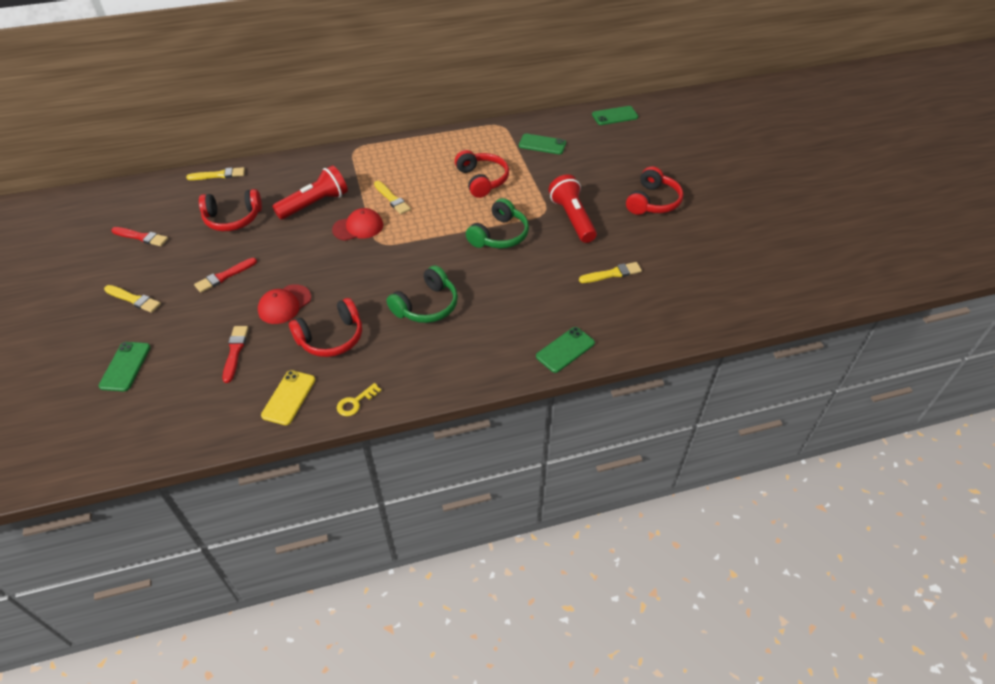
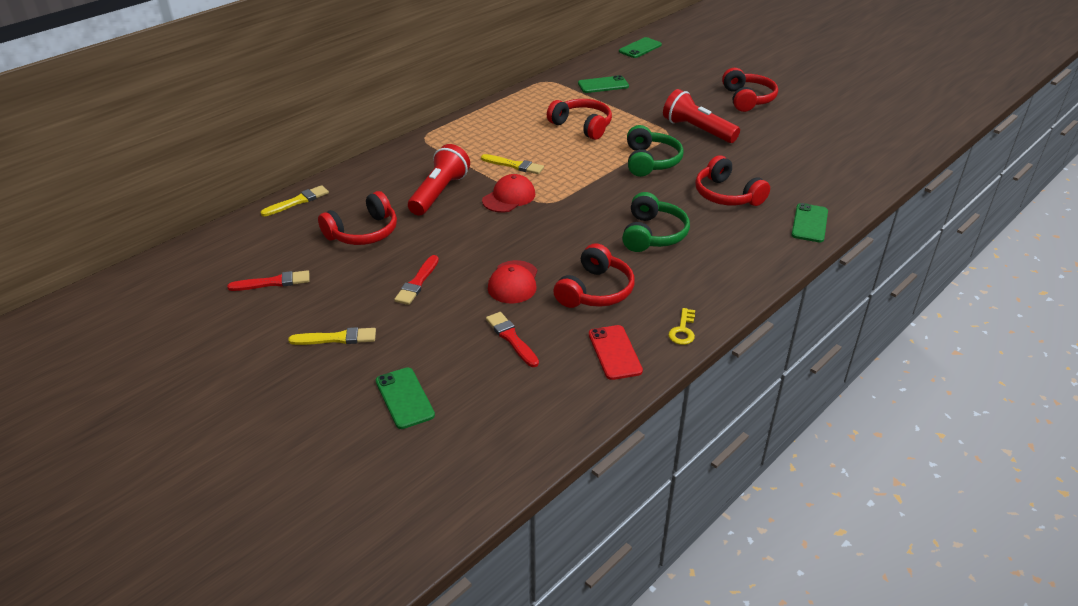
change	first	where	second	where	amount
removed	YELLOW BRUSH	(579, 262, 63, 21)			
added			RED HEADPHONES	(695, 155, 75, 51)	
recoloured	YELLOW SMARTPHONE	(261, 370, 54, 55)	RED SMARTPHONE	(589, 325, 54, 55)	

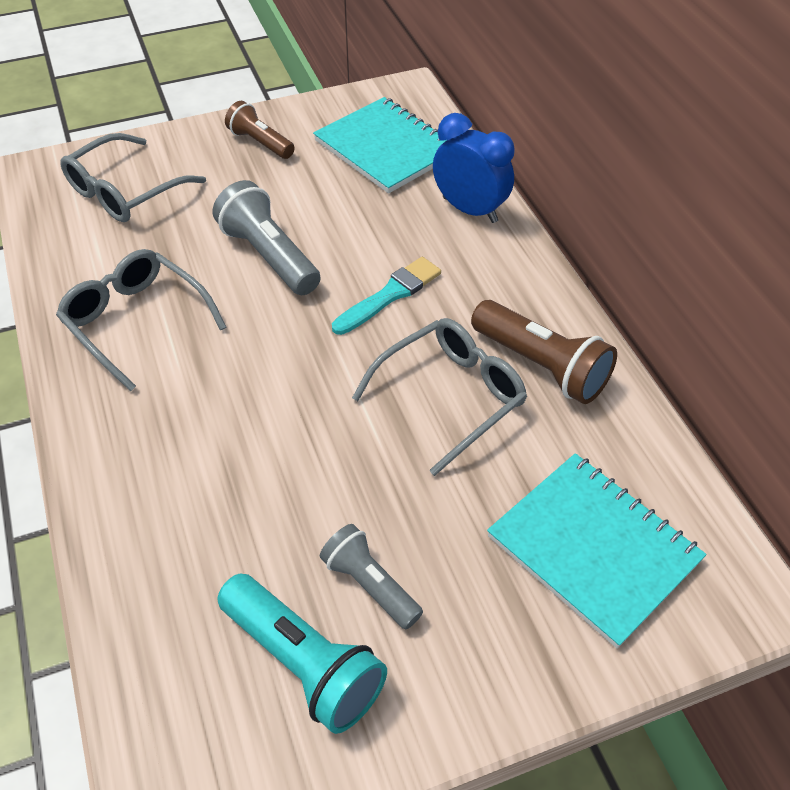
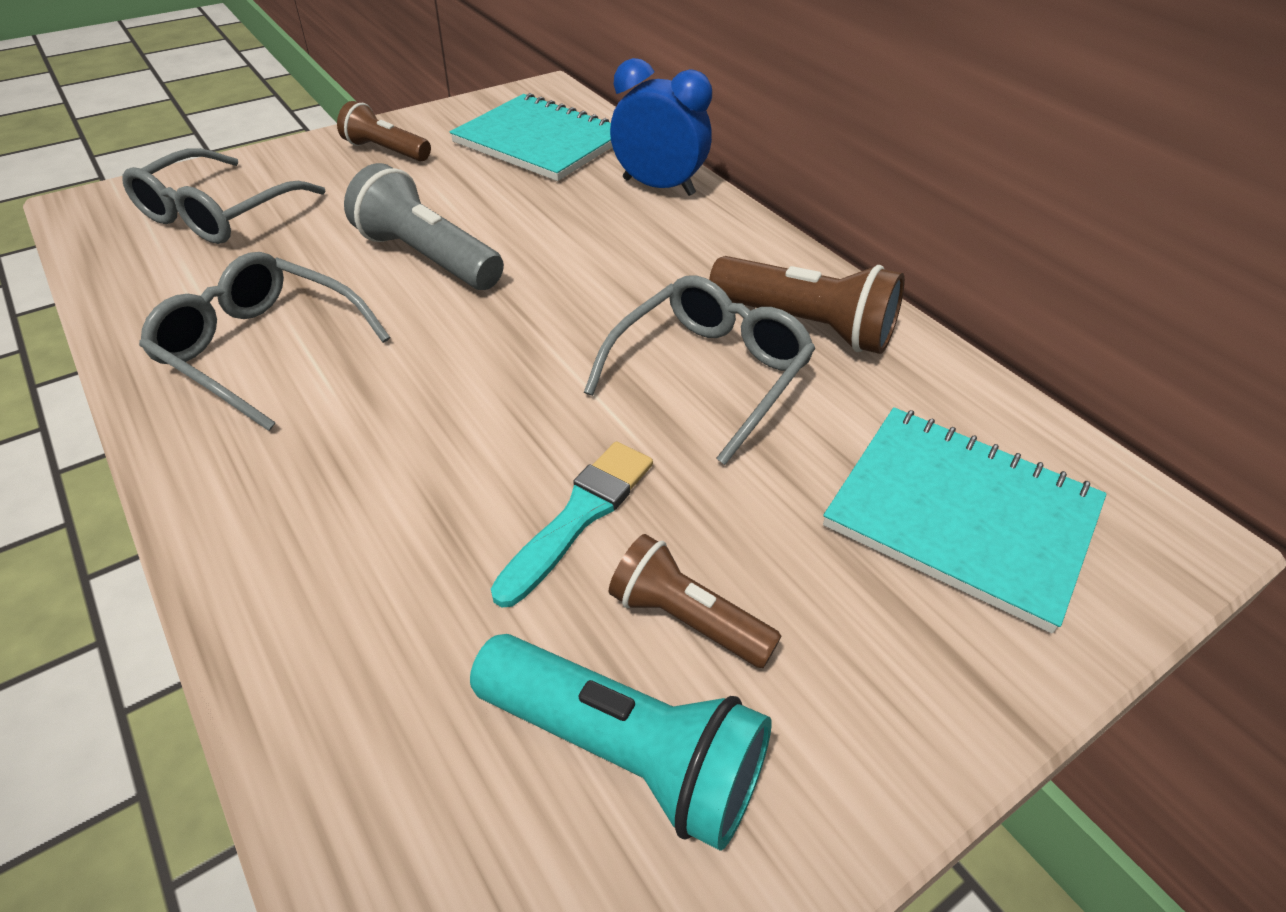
change	first	where	second	where	amount
moved	TURQUOISE BRUSH	(332, 257, 109, 78)		(491, 441, 162, 166)	
recoloured	GREY POCKET TORCH	(320, 524, 103, 105)	RUSSET POCKET TORCH	(609, 534, 173, 134)	

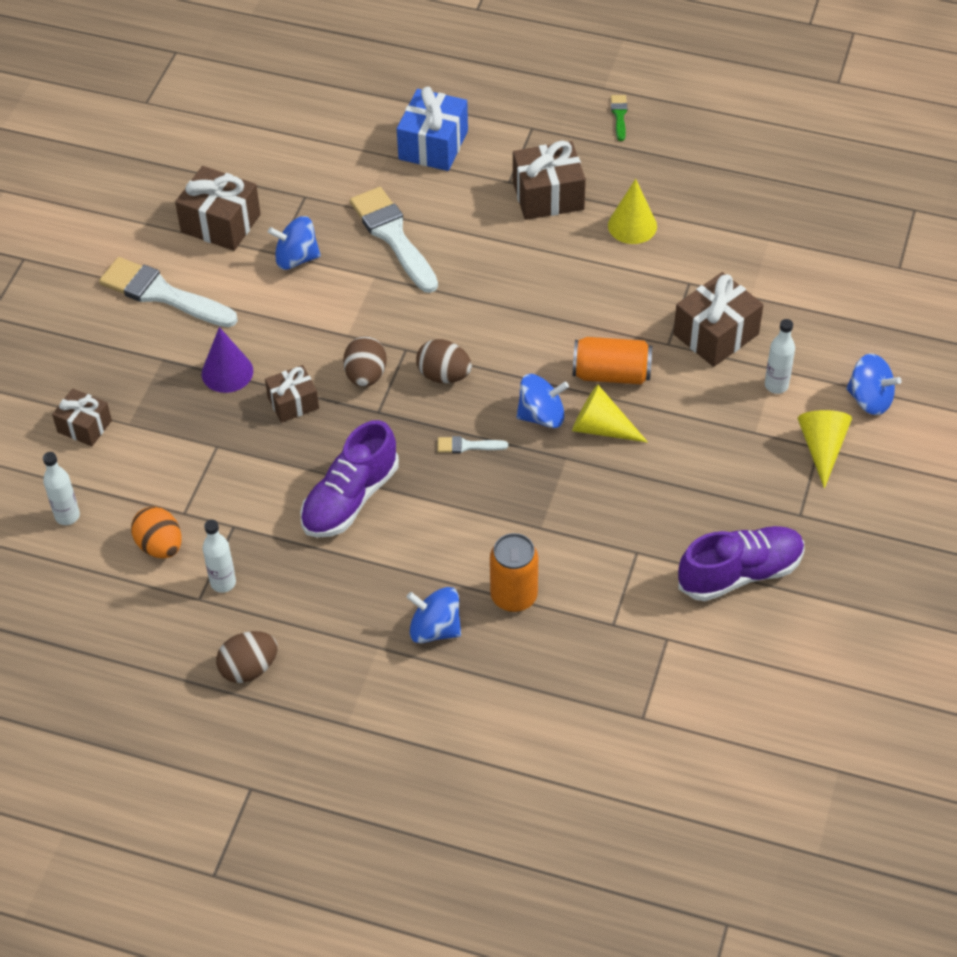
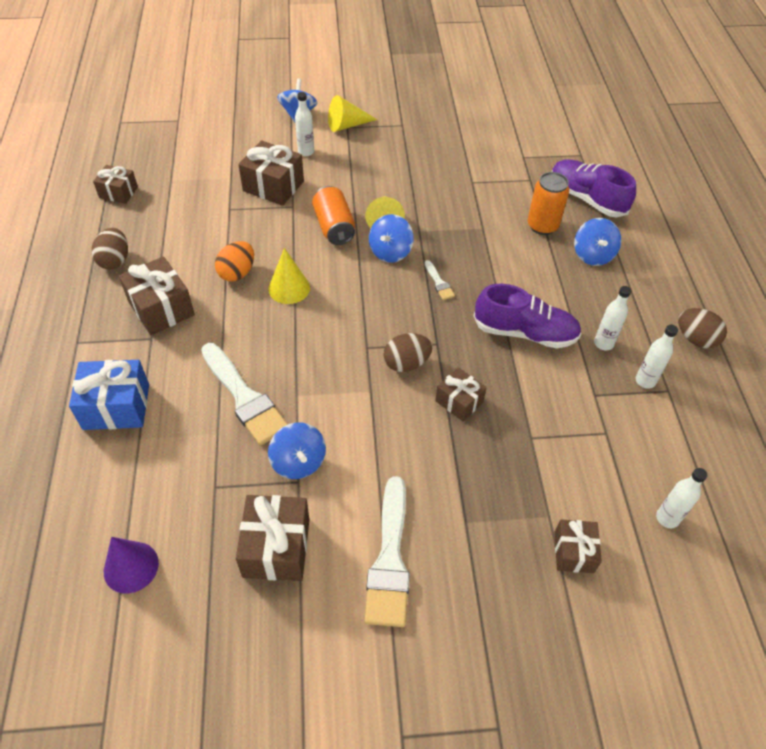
change	first	where	second	where	amount
removed	LEAF-GREEN BRUSH	(611, 95, 17, 46)			
added			RUSSET WRAPPED GIFT	(93, 165, 45, 39)	
added			PURE WHITE DRINK BOTTLE	(594, 286, 37, 65)	
moved	ORANGE-COLOURED TOY EGG	(131, 506, 51, 52)		(215, 241, 39, 41)	
moved	PURPLE SOLID CONE	(202, 327, 51, 66)		(104, 537, 55, 56)	
moved	RUSSET TOY EGG	(416, 339, 56, 44)		(92, 228, 36, 42)	
moved	YELLOW SOLID CONE	(608, 179, 49, 65)		(268, 248, 42, 56)	
moved	PURPLE SHOE	(678, 526, 127, 75)		(552, 159, 84, 58)	
turned	PURE WHITE BRUSH	(350, 187, 88, 106)		(201, 343, 87, 103)	75 degrees counterclockwise
turned	ROYAL BLUE SPINNING TOP	(516, 374, 53, 54)		(369, 214, 45, 49)	120 degrees counterclockwise

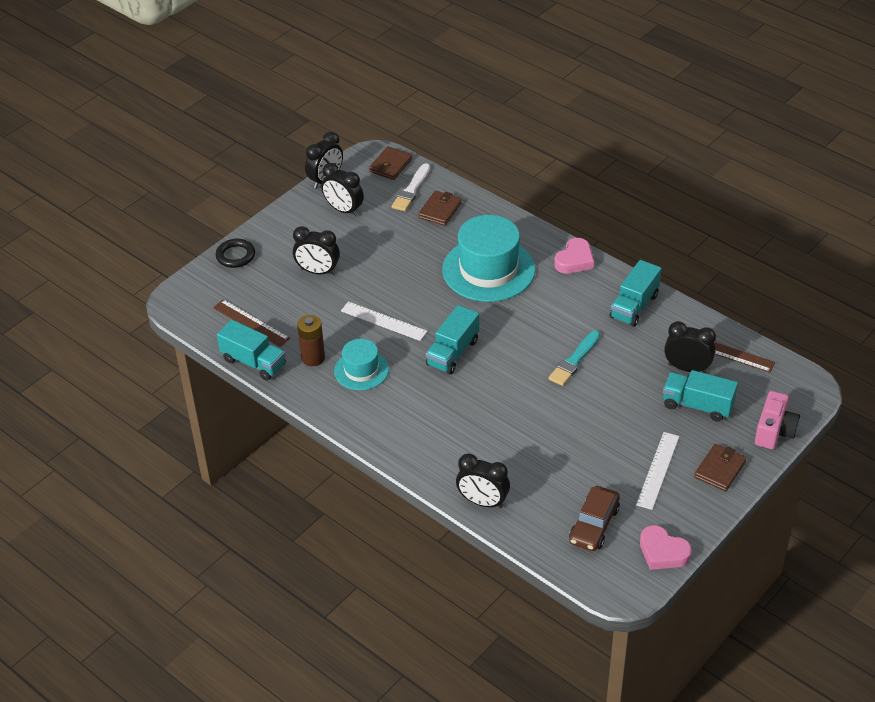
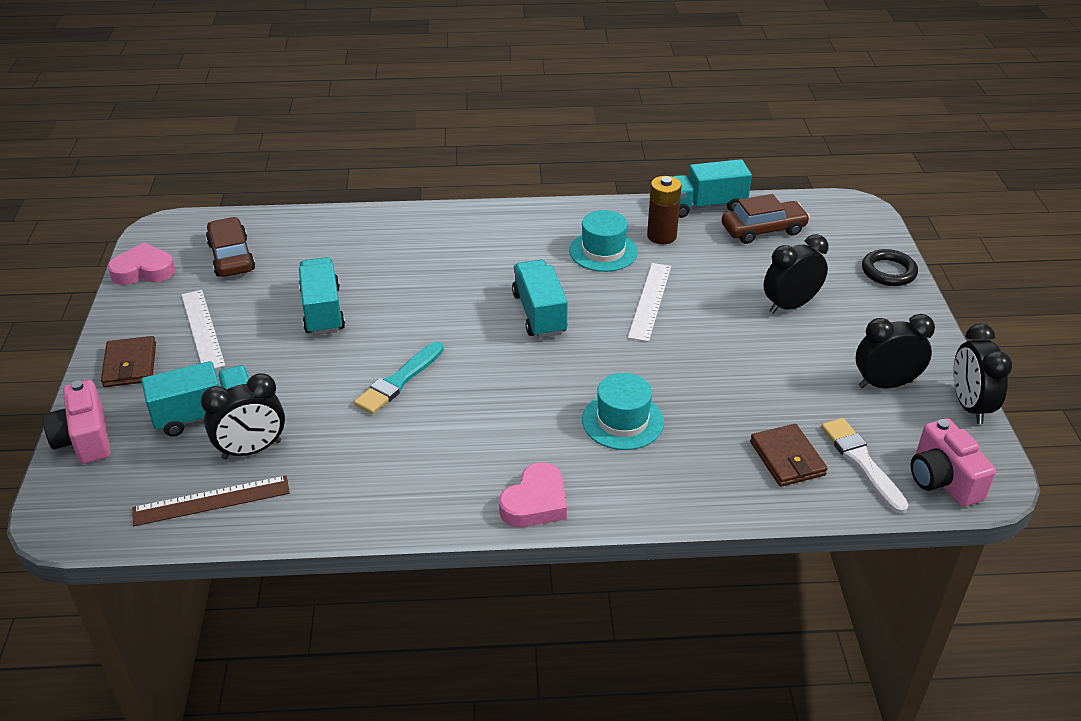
change	first	where	second	where	amount
removed	EBONY CLOCK	(456, 453, 54, 55)			
moved	TURQUOISE TRUCK	(610, 260, 51, 67)		(299, 257, 46, 78)	
replaced	RUSSET STRAIGHTEDGE	(213, 299, 77, 48)	RUSSET TOY CAR	(722, 194, 88, 50)	
replaced	RUSSET BILLFOLD	(369, 146, 43, 34)	ROSE-PINK CAMERA	(911, 418, 85, 89)	
turned	PURE WHITE STRAIGHTEDGE	(341, 301, 87, 40)		(628, 263, 43, 79)	60 degrees counterclockwise
turned	TURQUOISE BRUSH	(548, 331, 52, 55)		(354, 342, 90, 72)	135 degrees counterclockwise
turned	ROSE-PINK HEART SHAPE	(554, 238, 40, 36)		(499, 462, 68, 65)	135 degrees counterclockwise
resized	TURQUOISE TOP HAT	(442, 215, 93, 87)		(582, 373, 82, 77)	x0.55

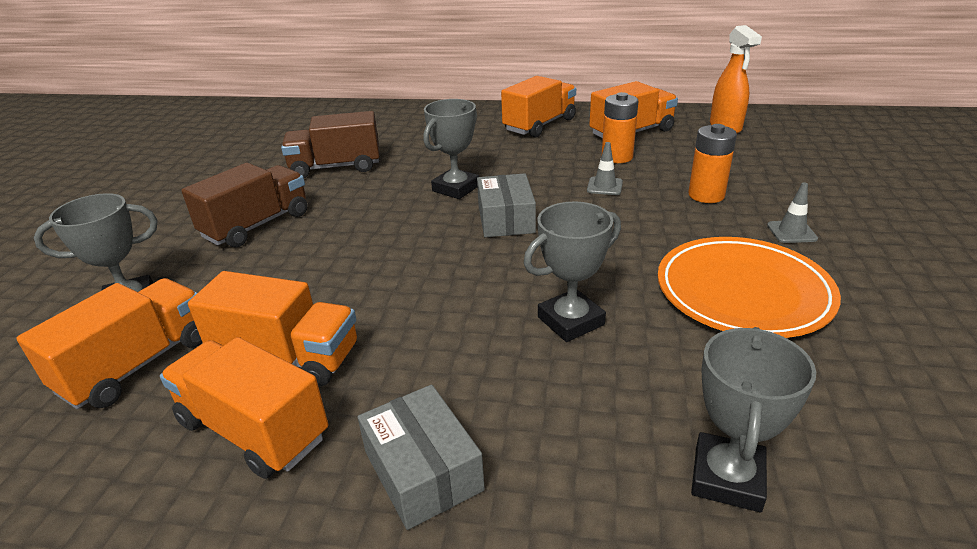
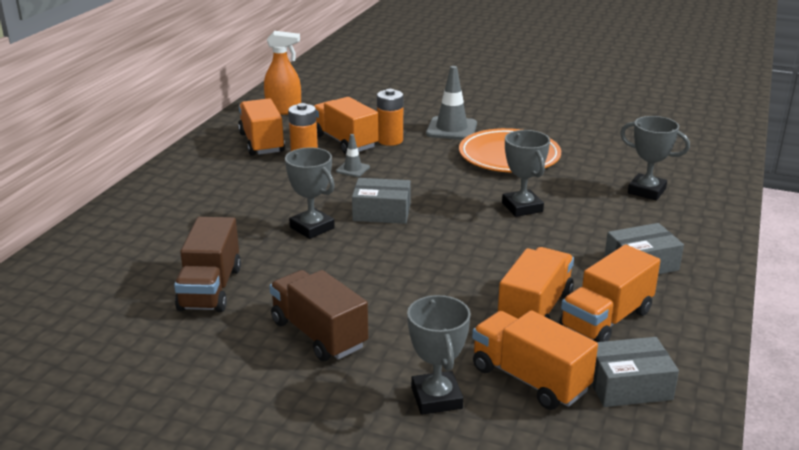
change	first	where	second	where	amount
added			GREY BOX	(592, 337, 87, 70)	
moved	ORANGE-COLOURED TRUCK	(501, 76, 75, 61)		(314, 97, 64, 57)	
resized	GREY SAFETY CONE	(767, 182, 51, 61)		(426, 66, 51, 74)	x1.88

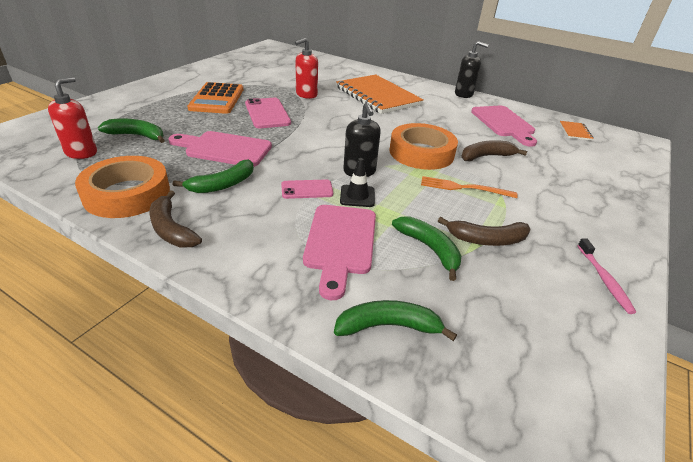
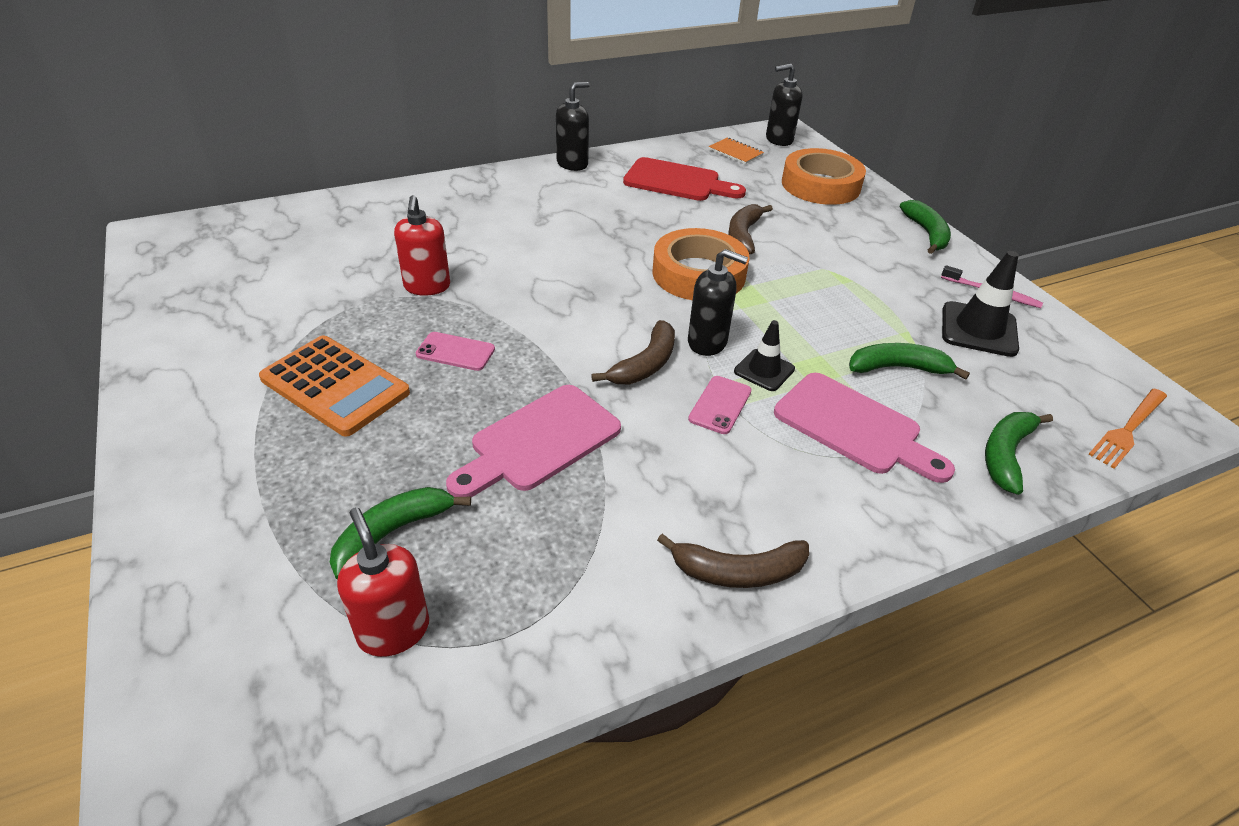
change	first	where	second	where	amount
removed	ORANGE-COLOURED EXERCISE BOOK	(336, 75, 88, 39)			
added			EBONY SOAP PUMP	(766, 64, 37, 82)	
added			EBONY SAFETY CONE	(942, 251, 77, 106)	
moved	ORANGE-COLOURED ROLL OF TAPE	(75, 156, 95, 62)		(782, 148, 84, 57)	
moved	LEAF-GREEN TOY BANANA	(173, 159, 81, 34)		(900, 200, 51, 54)	
moved	ORANGE-COLOURED DINNER FORK	(421, 176, 97, 22)		(1088, 389, 79, 80)	
moved	RUSSET TOY BANANA	(438, 217, 93, 29)		(591, 320, 84, 64)	
recoloured	ROSE-PINK CUTTING BOARD	(471, 106, 66, 41)	RED CUTTING BOARD	(623, 157, 123, 44)	
resized	ROSE-PINK SMARTPHONE	(245, 98, 46, 30)		(415, 332, 80, 39)	x0.61

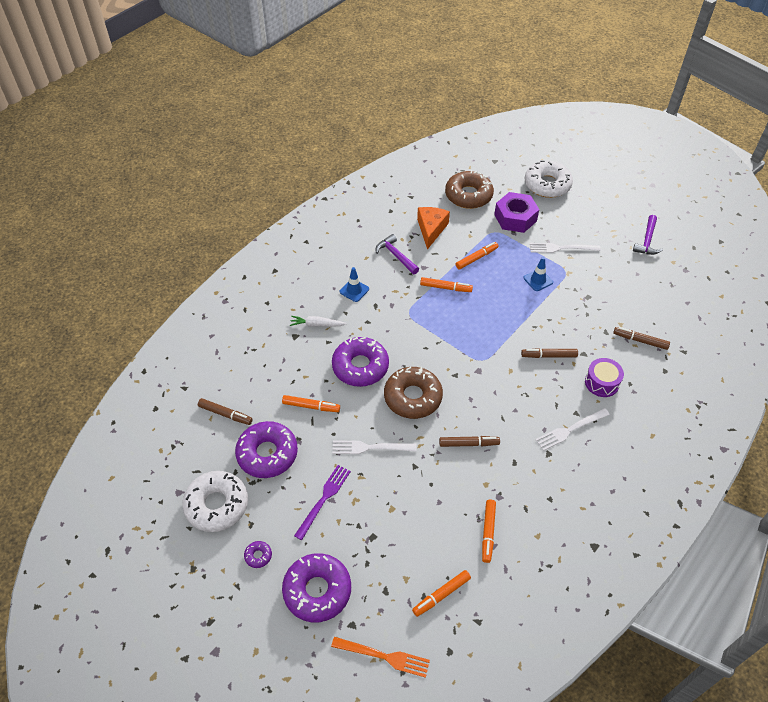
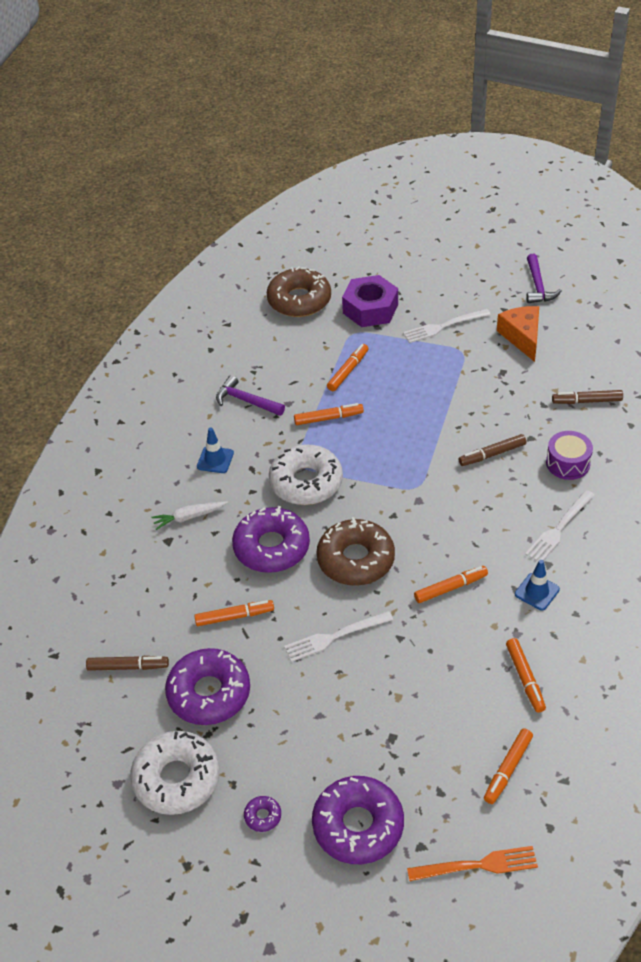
change	first	where	second	where	amount
removed	PURPLE DINNER FORK	(294, 465, 57, 75)			
moved	ORANGE-COLOURED PIECE OF CHEESE	(417, 207, 33, 43)		(497, 306, 42, 56)	
moved	ROYAL BLUE SAFETY CONE	(523, 257, 30, 34)		(515, 560, 45, 50)	
moved	PURE WHITE GLAZED DONUT	(525, 160, 48, 38)		(269, 444, 74, 61)	
recoloured	RUSSET MARKER	(439, 436, 61, 11)	ORANGE-COLOURED MARKER	(414, 566, 74, 37)	

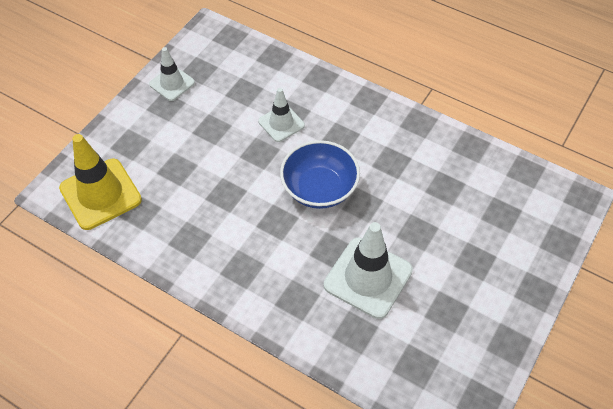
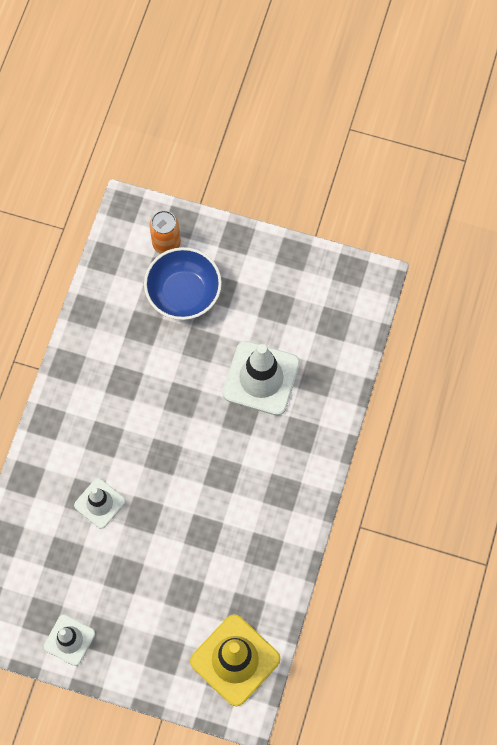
change	first	where	second	where	amount
added			ORANGE-COLOURED TIN	(149, 210, 32, 44)	
moved	ROYAL BLUE SERVING BOWL	(280, 140, 80, 69)		(144, 247, 78, 73)	

